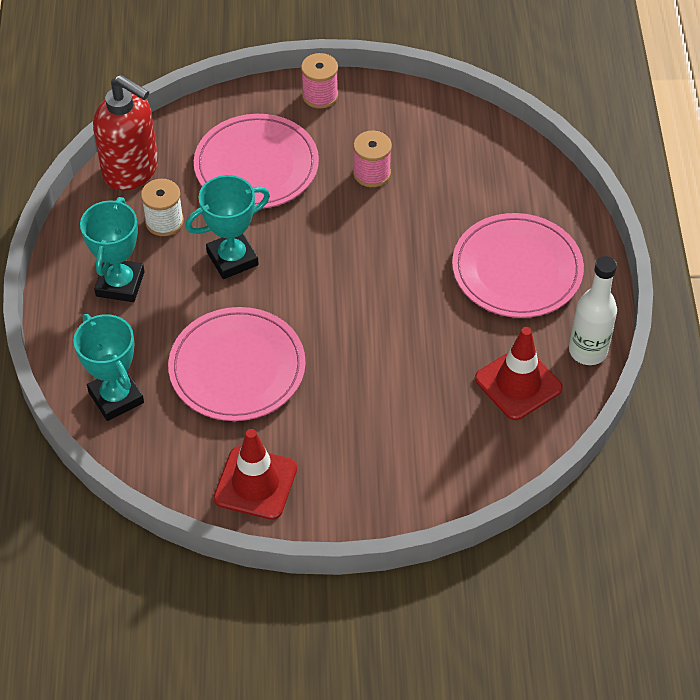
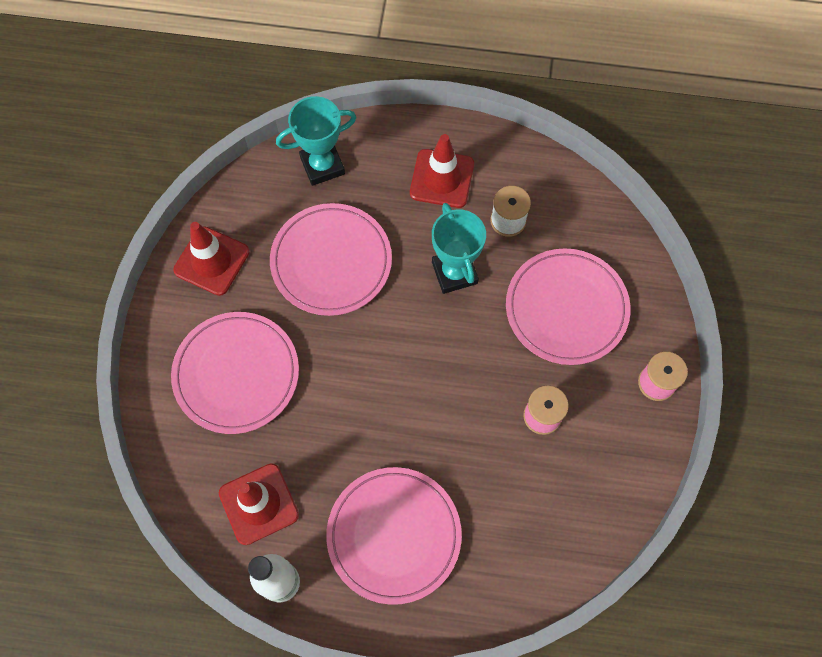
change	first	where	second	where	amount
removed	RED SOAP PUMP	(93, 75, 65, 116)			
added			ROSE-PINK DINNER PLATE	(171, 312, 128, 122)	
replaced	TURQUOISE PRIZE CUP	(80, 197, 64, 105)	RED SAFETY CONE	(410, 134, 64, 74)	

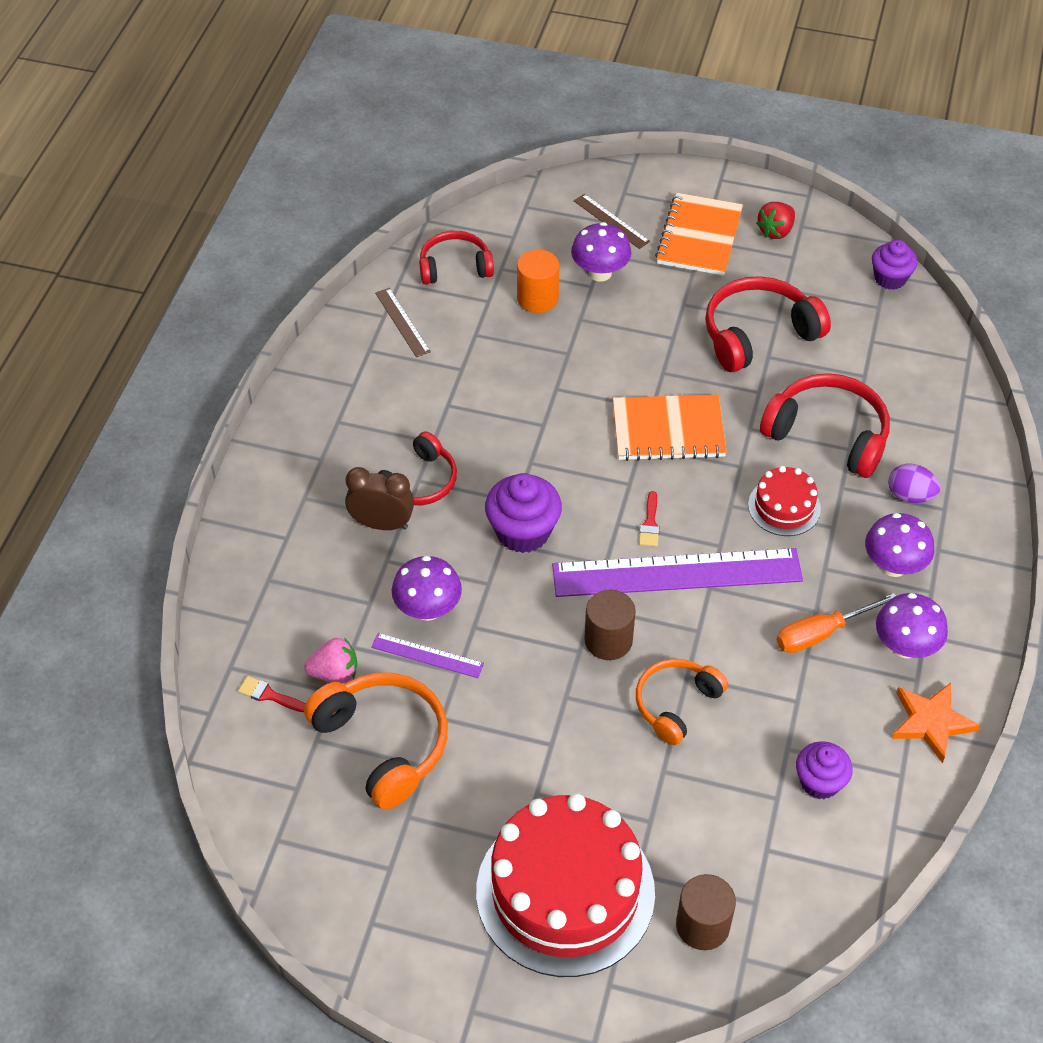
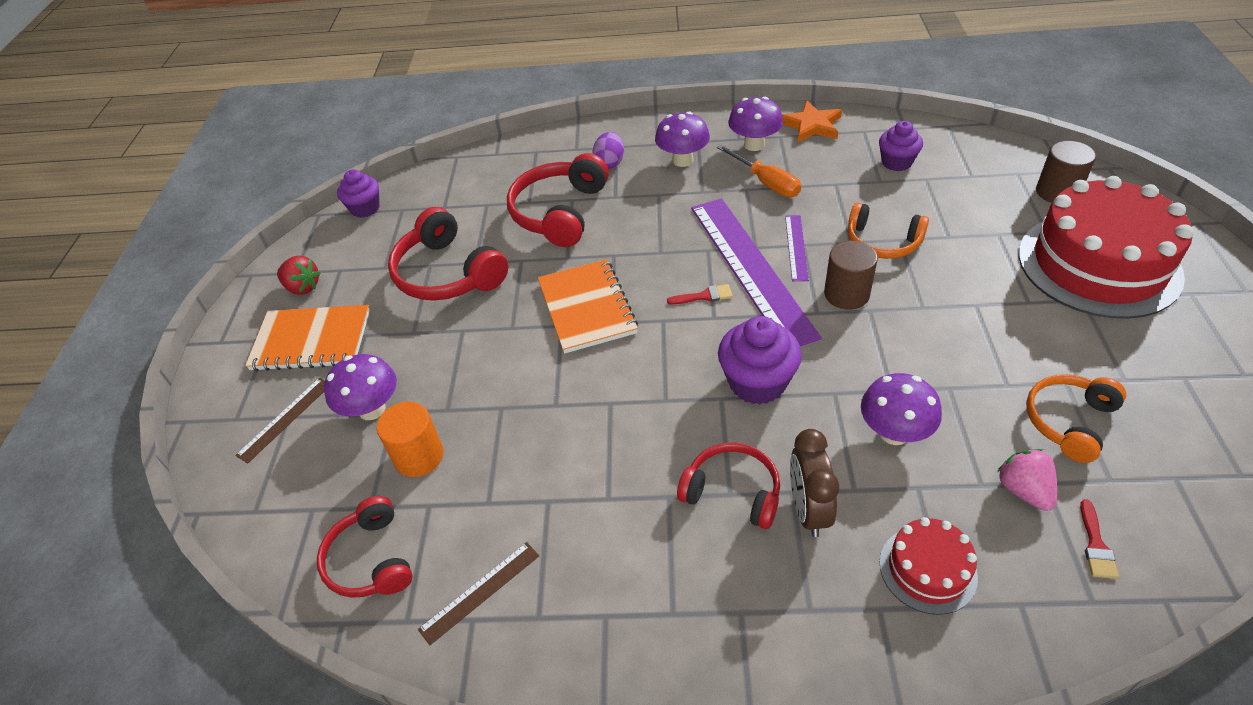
change	first	where	second	where	amount
moved	PURPLE STRAIGHTEDGE	(371, 633, 113, 45)		(785, 215, 24, 66)	
moved	RED CAKE	(748, 466, 73, 70)		(880, 517, 98, 98)	
resized	ORANGE-COLOURED HEADPHONES	(304, 673, 144, 137)		(1026, 374, 100, 89)	x0.65

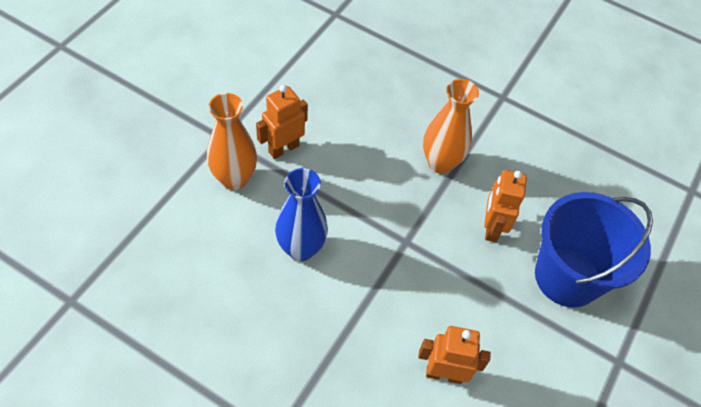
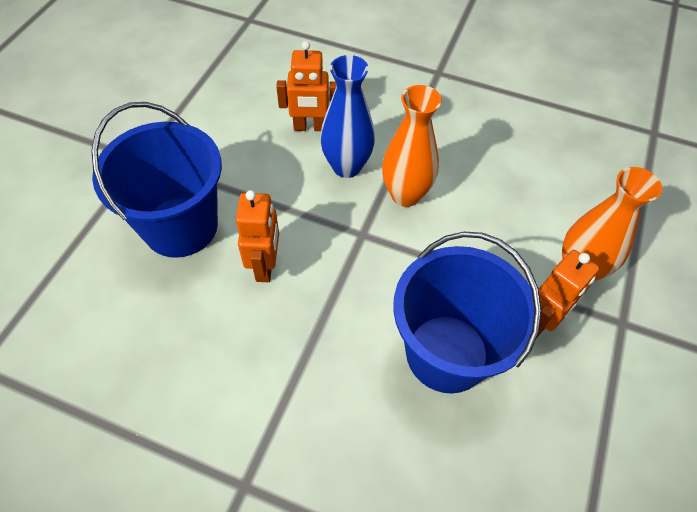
change	first	where	second	where	amount
added			ROYAL BLUE SAND BUCKET	(393, 232, 148, 161)	
moved	ROYAL BLUE VASE	(275, 168, 53, 93)		(320, 55, 55, 123)	
moved	ORANGE-COLOURED VASE	(423, 79, 56, 95)		(382, 85, 60, 122)	

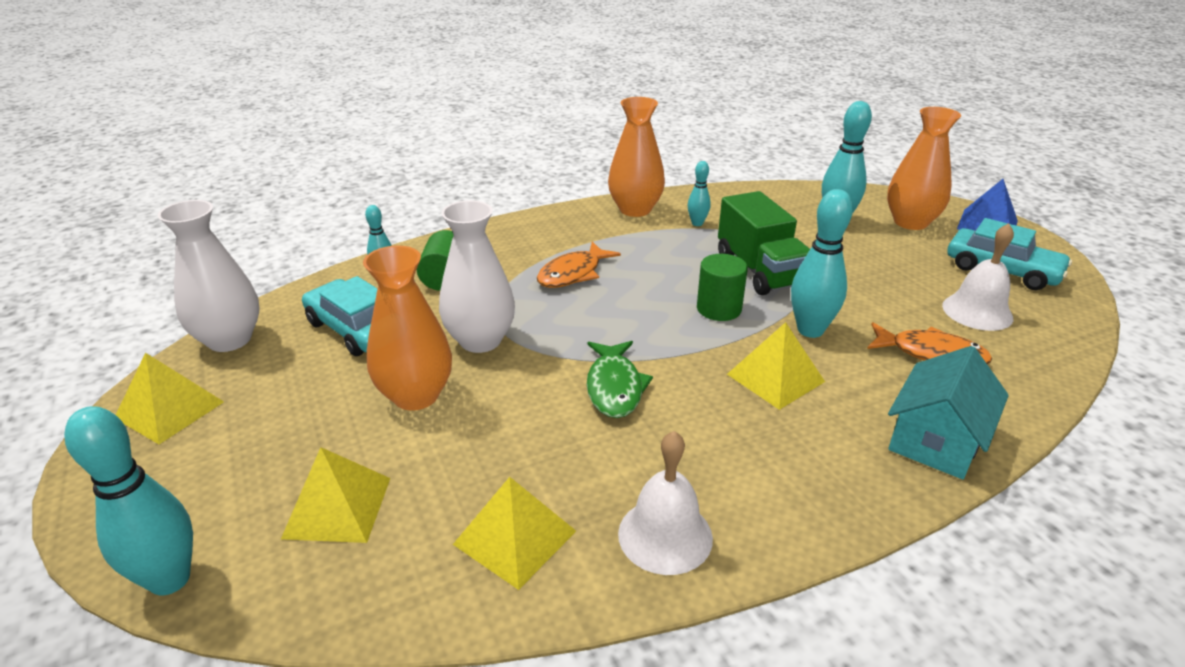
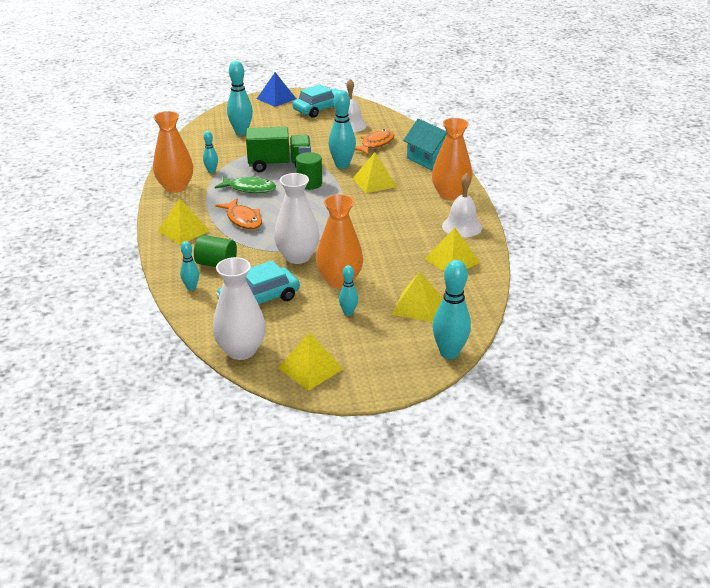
change	first	where	second	where	amount
added			YELLOW PYRAMID	(158, 199, 52, 46)	
added			TURQUOISE BOWLING PIN	(339, 265, 19, 51)	
moved	LEAF-GREEN FISH FIGURE	(586, 341, 67, 77)		(215, 176, 61, 17)	
moved	ORANGE-COLOURED VASE	(887, 107, 74, 123)		(432, 118, 40, 82)	

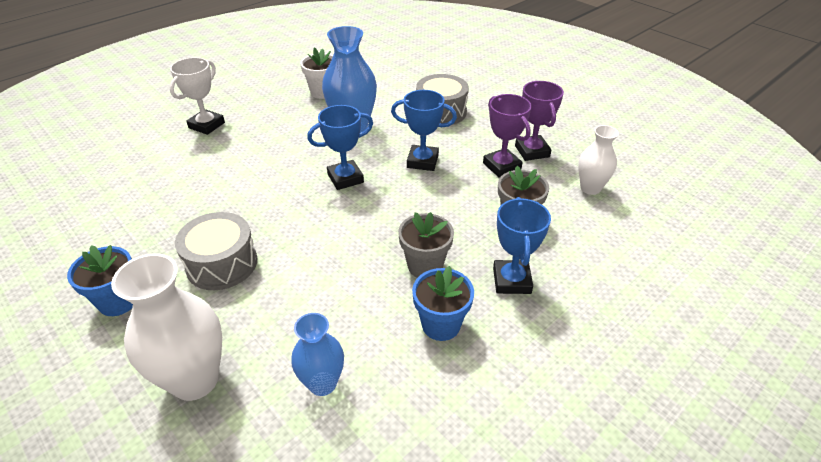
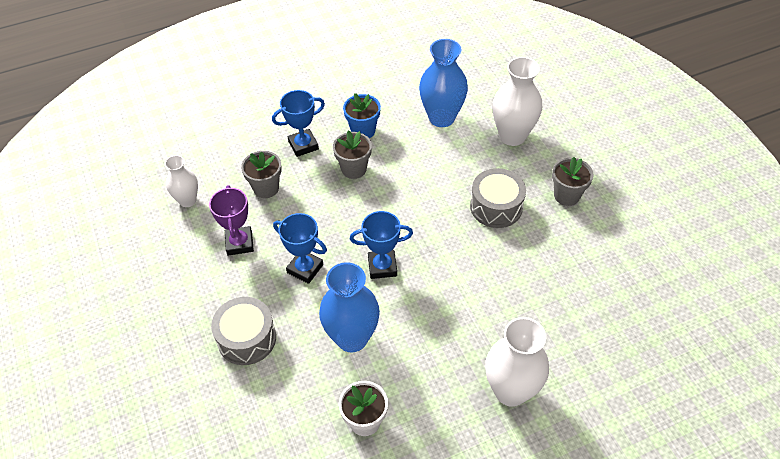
change	first	where	second	where	amount
removed	PURPLE PRIZE CUP	(515, 81, 49, 80)			
replaced	PURE WHITE PRIZE CUP	(169, 57, 56, 78)	PURE WHITE VASE	(485, 317, 64, 90)	
recoloured	ROYAL BLUE PLANT POT	(67, 245, 66, 71)	GREY PLANT POT	(552, 157, 41, 49)	
turned	ROYAL BLUE PRIZE CUP	(493, 197, 58, 97)		(272, 90, 53, 67)	45 degrees clockwise
resized	ROYAL BLUE VASE	(291, 313, 53, 83)		(419, 39, 49, 88)	x1.66

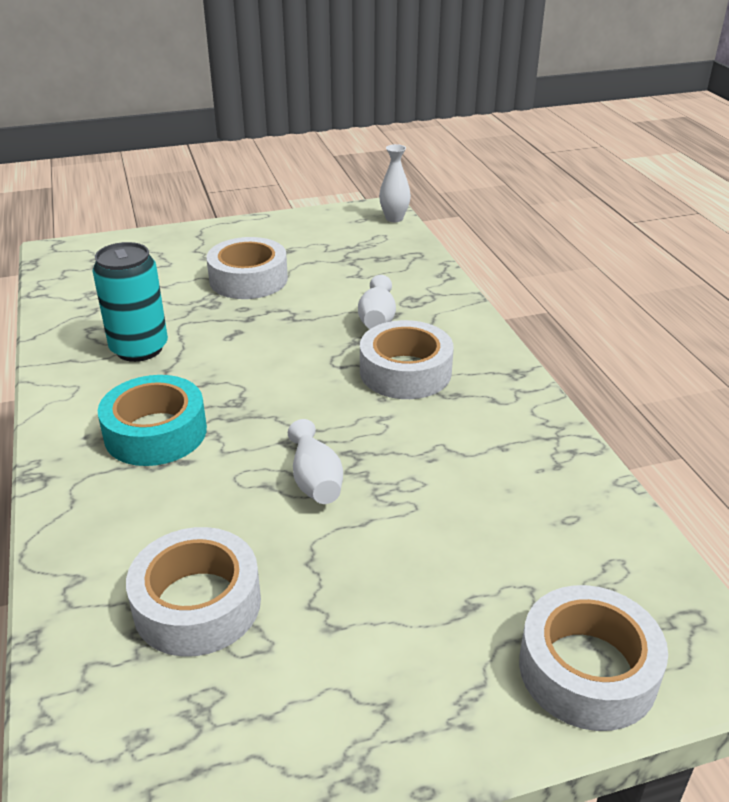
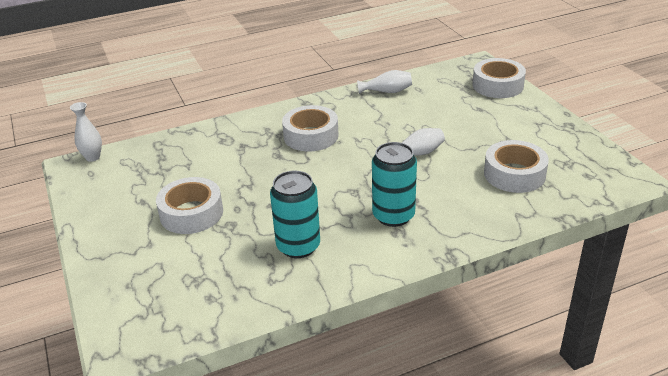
change	first	where	second	where	amount
moved	PURE WHITE VASE	(358, 275, 38, 54)		(357, 70, 55, 24)	
replaced	TURQUOISE ROLL OF TAPE	(98, 375, 109, 91)	TURQUOISE TIN	(372, 142, 45, 85)	

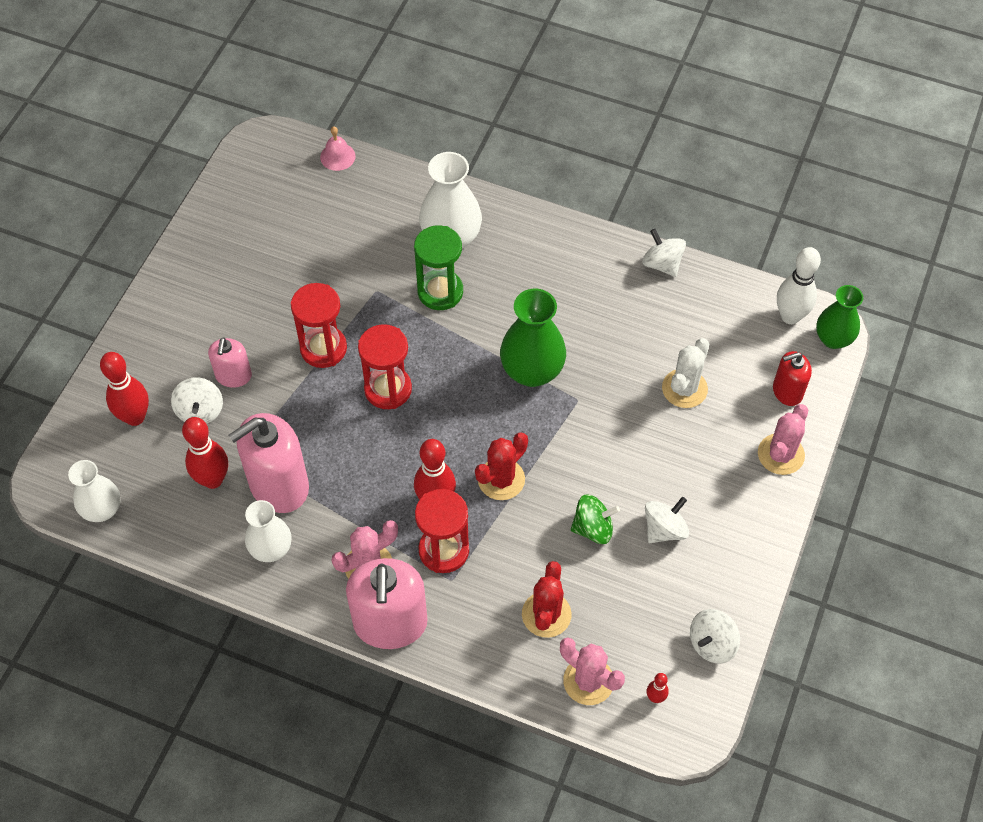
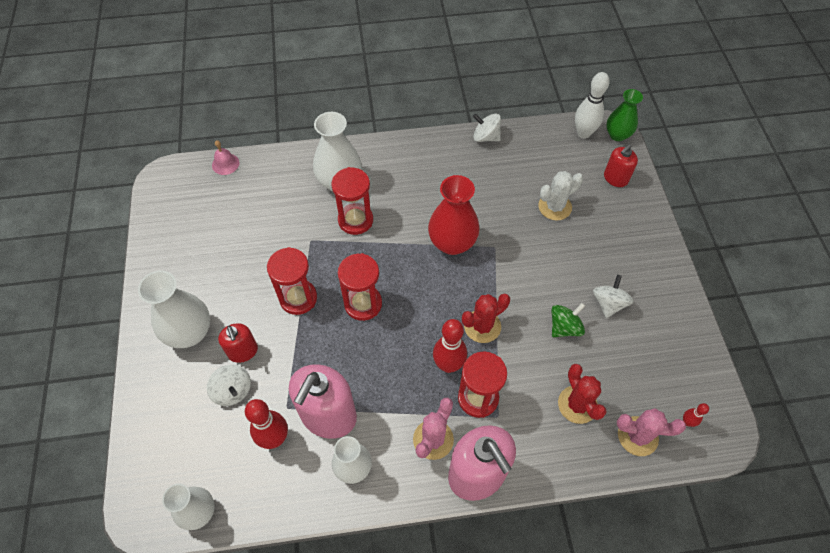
change	first	where	second	where	amount
removed	RED BOWLING PIN	(100, 352, 49, 74)			
removed	PURE WHITE SPINNING TOP	(690, 609, 50, 55)			
removed	ROSE-PINK SAGUARO CACTUS	(758, 404, 50, 71)			
added			PURE WHITE VASE	(138, 271, 72, 77)	
recoloured	ROSE-PINK SOAP PUMP	(208, 337, 44, 51)	RED SOAP PUMP	(218, 323, 40, 40)	
recoloured	LEAF-GREEN HOURGLASS	(414, 225, 49, 85)	RED HOURGLASS	(331, 167, 42, 68)	
recoloured	LEAF-GREEN VASE	(500, 289, 66, 98)	RED VASE	(428, 175, 52, 80)	
turned	RED SAGUARO CACTUS	(475, 432, 53, 68)		(462, 294, 48, 49)	45 degrees clockwise
turned	PURE WHITE SAGUARO CACTUS	(662, 338, 47, 70)		(538, 171, 45, 50)	60 degrees clockwise

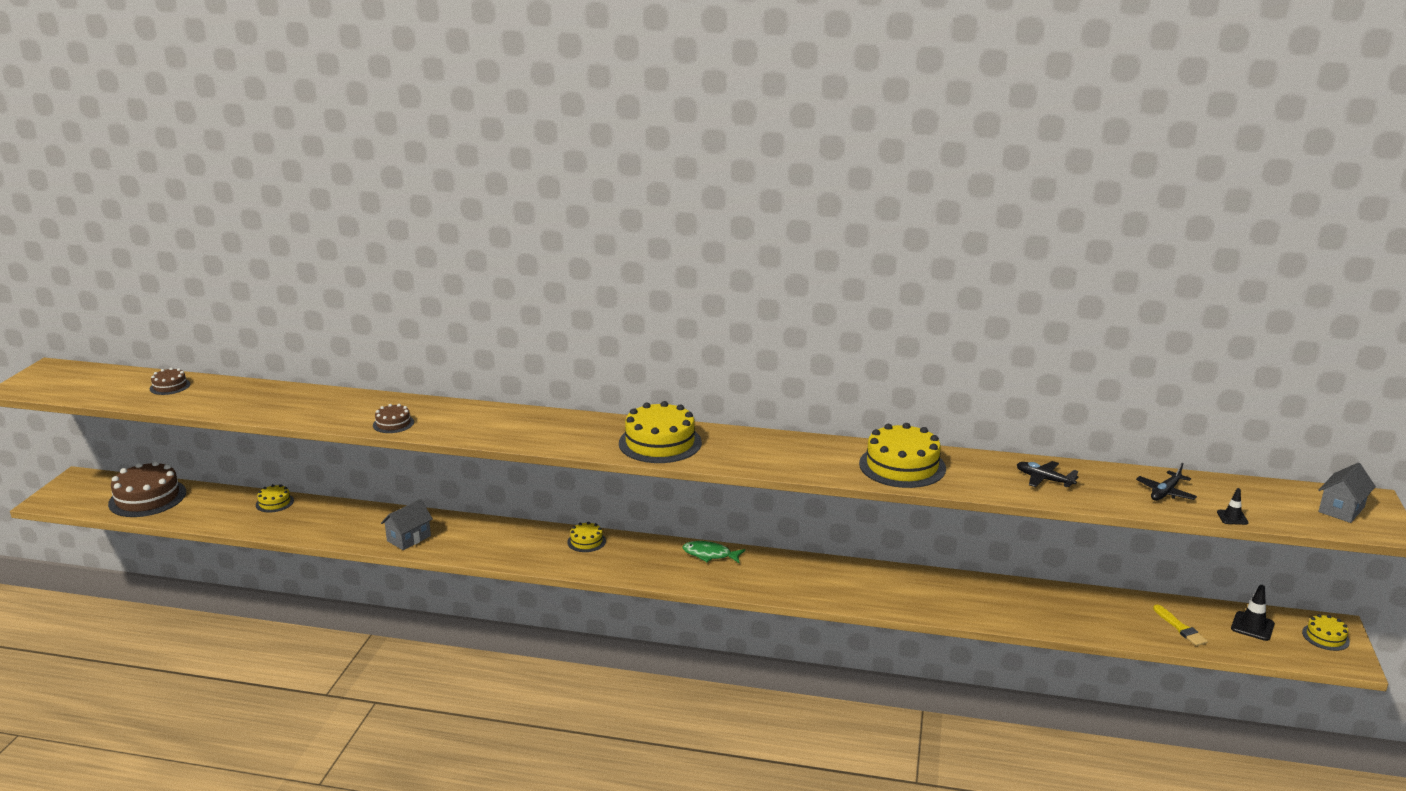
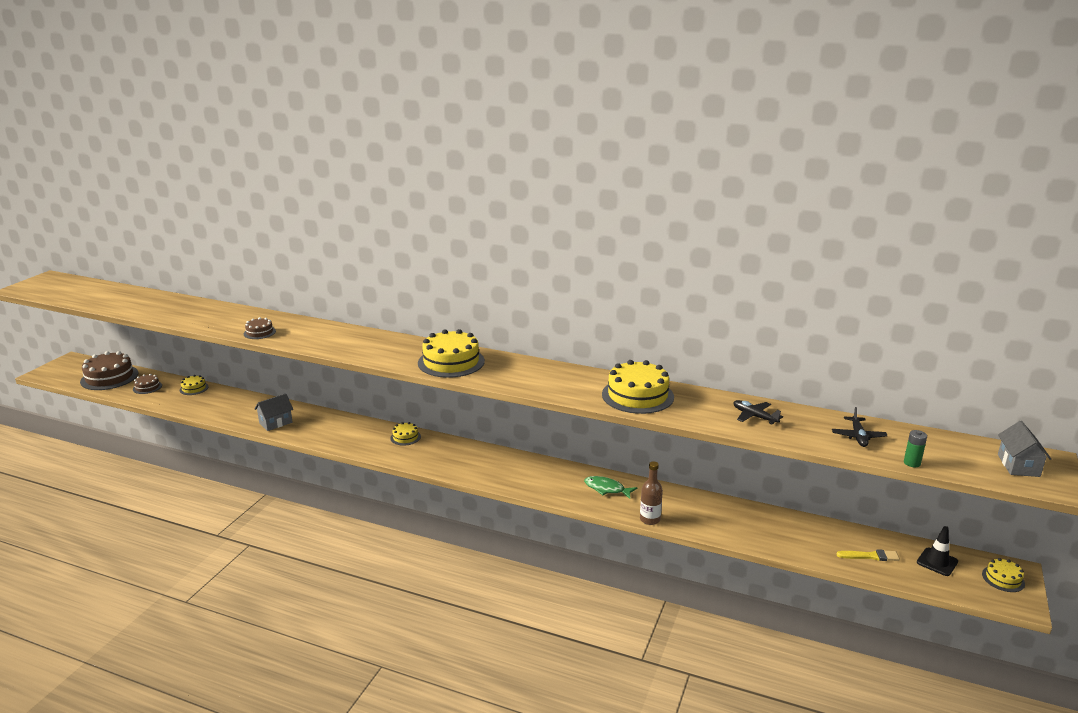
change	first	where	second	where	amount
added			RUSSET DRINK BOTTLE	(640, 461, 23, 64)	
moved	RUSSET CAKE	(150, 368, 40, 27)		(133, 374, 29, 20)	
moved	LEAF-GREEN FISH FIGURE	(683, 541, 62, 22)		(584, 476, 53, 23)	
replaced	EBONY SAFETY CONE	(1217, 488, 32, 37)	LEAF-GREEN BATTERY	(904, 430, 23, 37)	
turned	EBONY AEROPLANE	(1136, 463, 61, 38)		(832, 407, 56, 40)	45 degrees counterclockwise
turned	YELLOW BRUSH	(1153, 605, 55, 41)		(836, 549, 64, 12)	75 degrees counterclockwise
turned	GREY TOY HOUSE	(1318, 463, 58, 60)		(998, 421, 53, 56)	45 degrees counterclockwise

